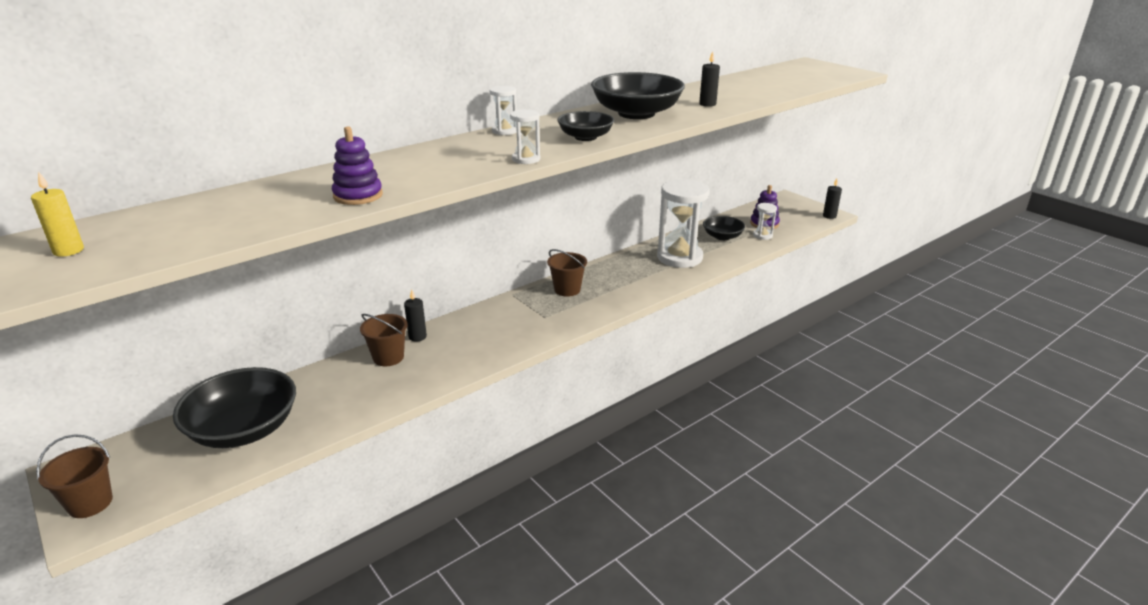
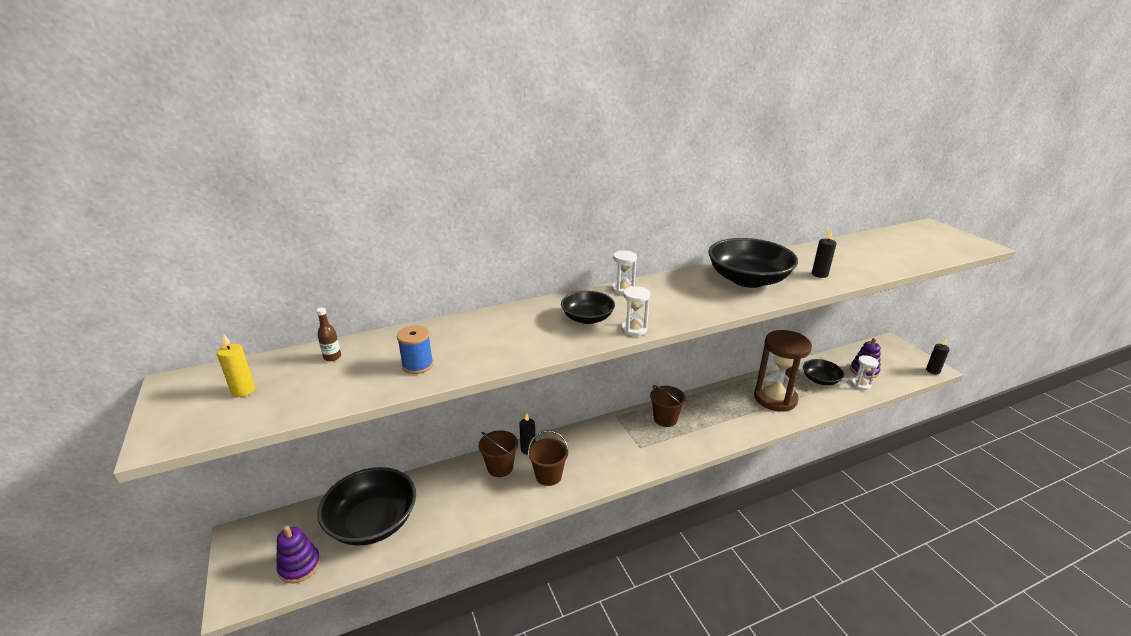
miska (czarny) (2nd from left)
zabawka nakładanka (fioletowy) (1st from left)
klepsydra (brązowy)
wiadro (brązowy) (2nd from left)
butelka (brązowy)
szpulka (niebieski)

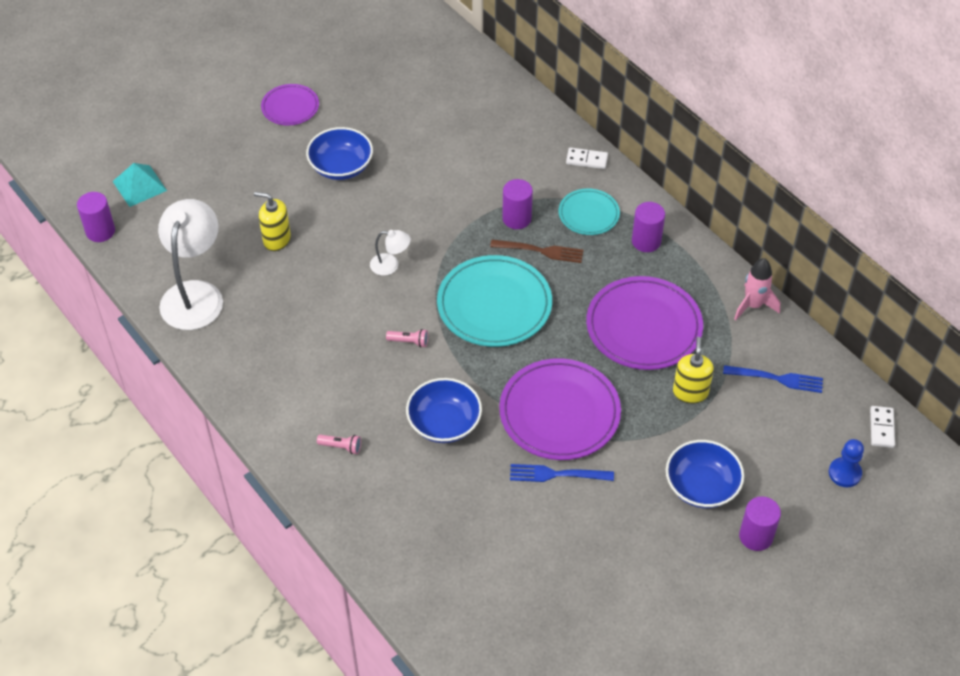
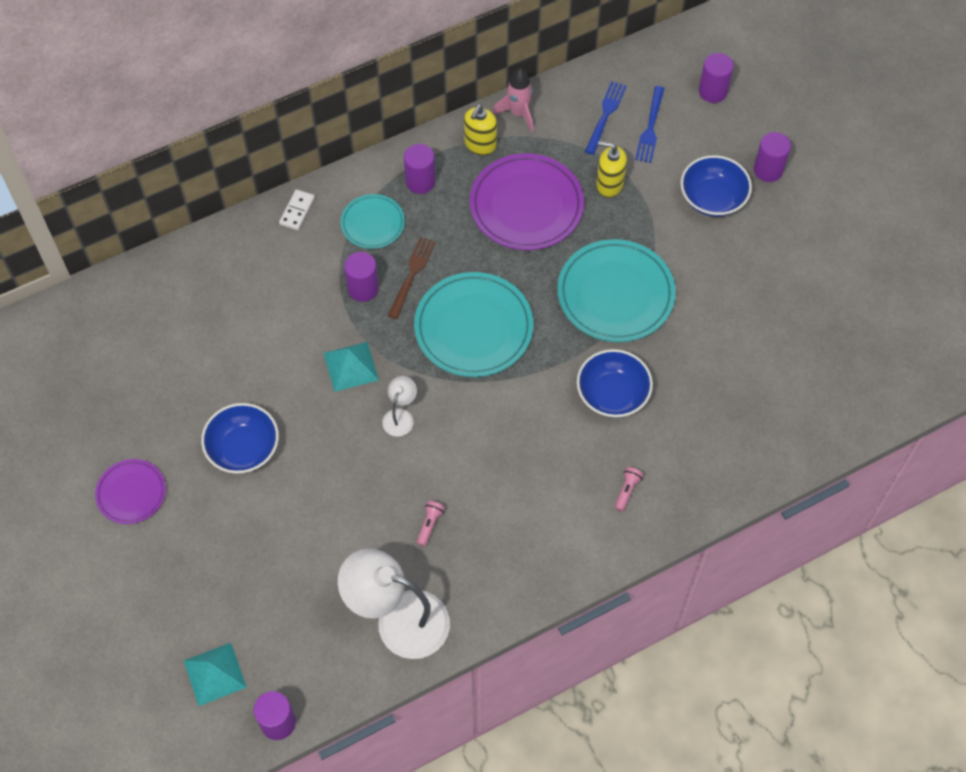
dozownik mydła (żółty) (1st from left)
latarka (różowy) (1st from left)
talerz (turkusowy) (3rd from left)
kostka domina (biały) (2nd from left in the first image)
walec (fioletowy) (4th from left)
widelec (niebieski) (2nd from left)
piramida (turkusowy) (2nd from left)

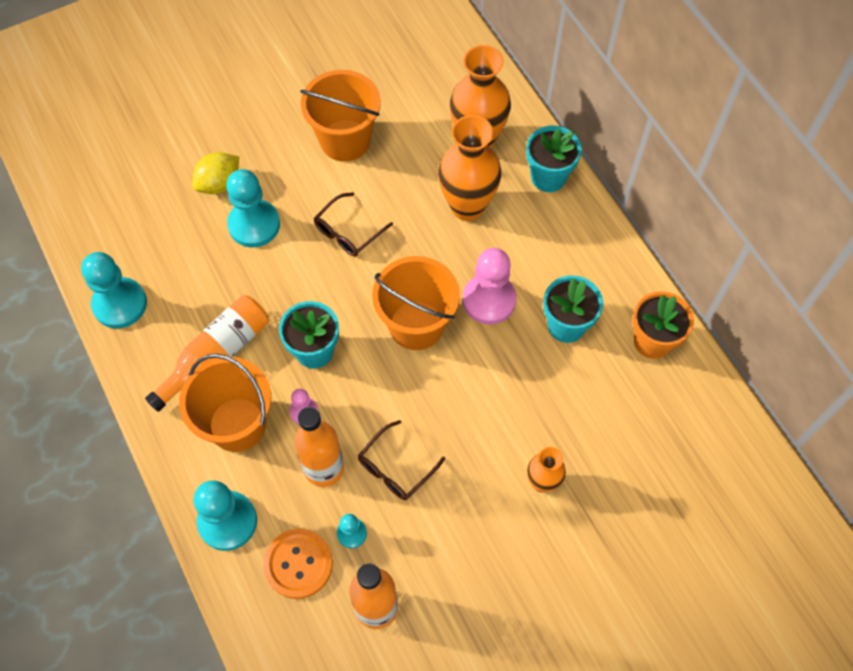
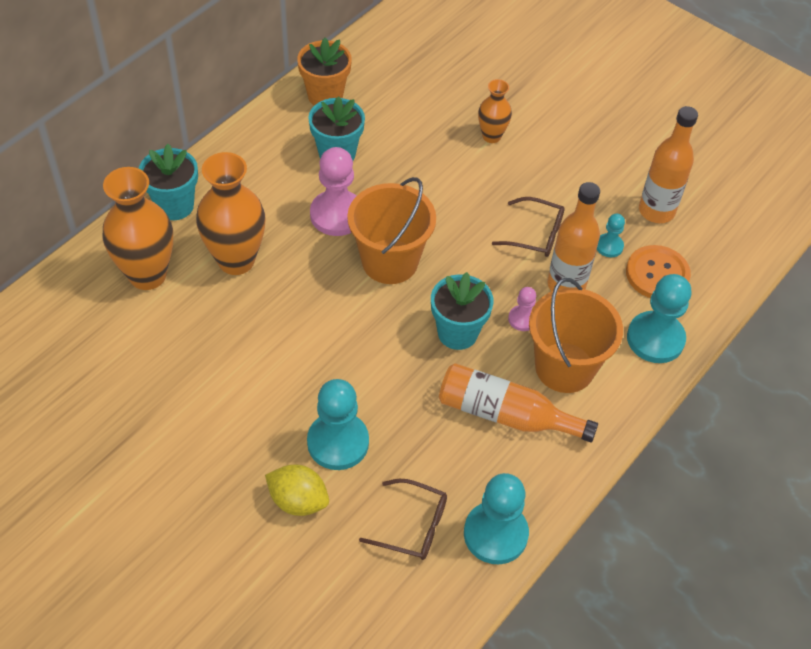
wiadro (pomarańczowy) (2nd from left in the first image)
okulary (brązowy) (1st from left)

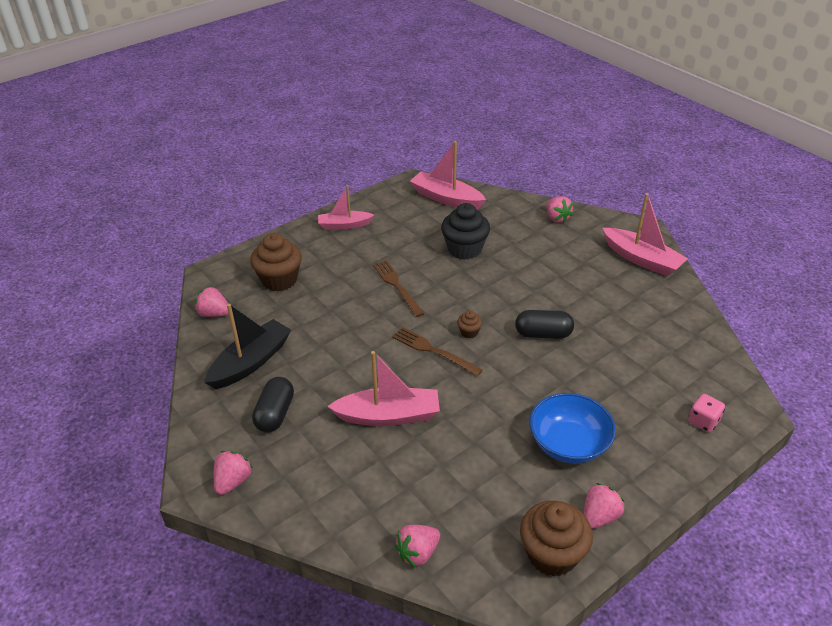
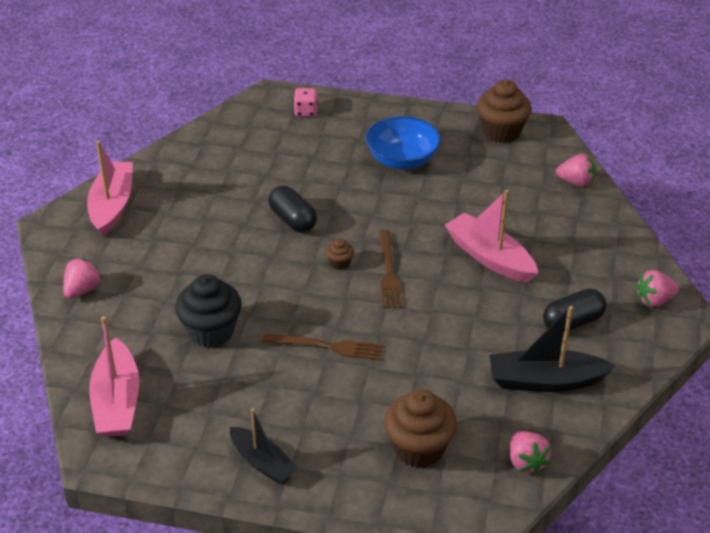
łódka (czarny) (1st from left)
widelec (brązowy) (1st from left)
truskawka (różowy) (5th from left in the first image)

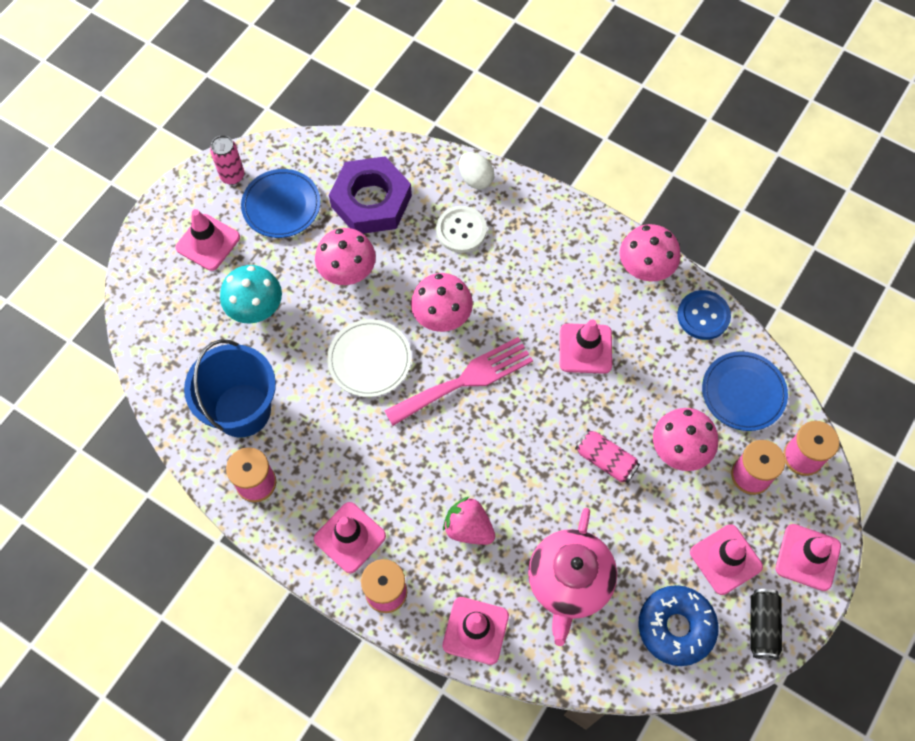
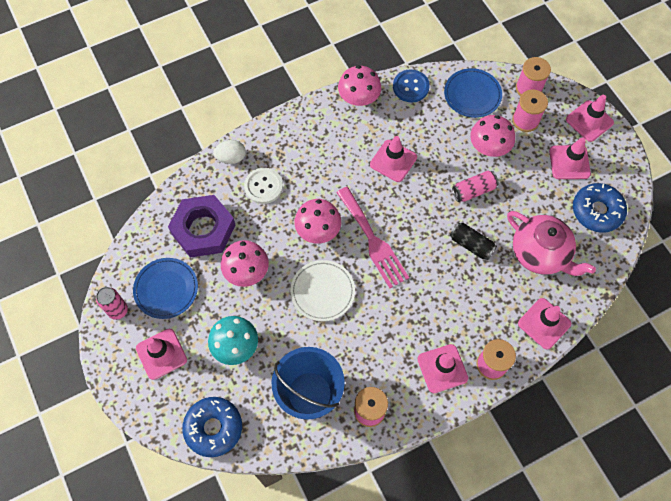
widelec (różowy)
truskawka (różowy)
puszka (czarny)
donut (niebieski) (1st from left)

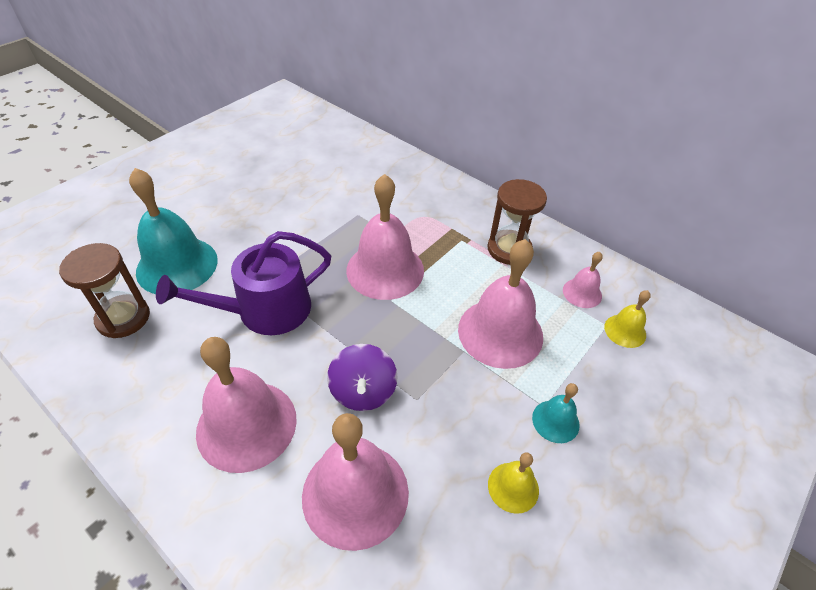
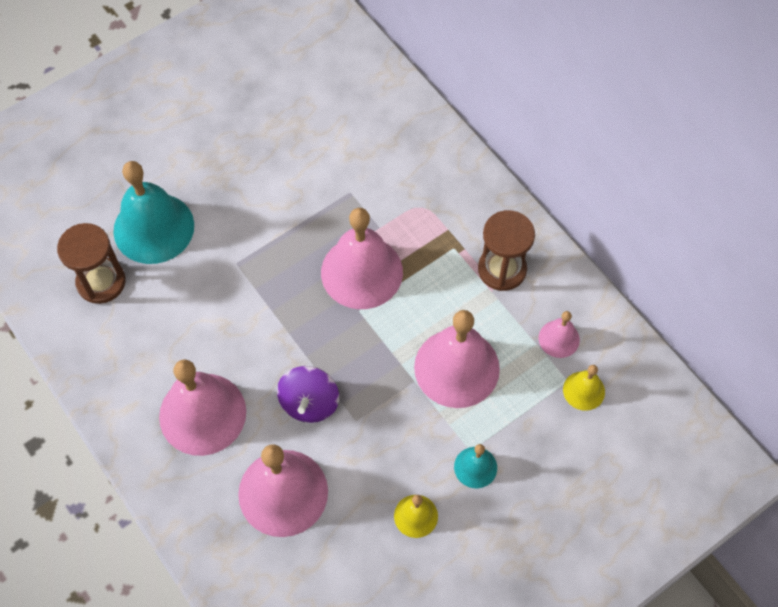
konewka (fioletowy)

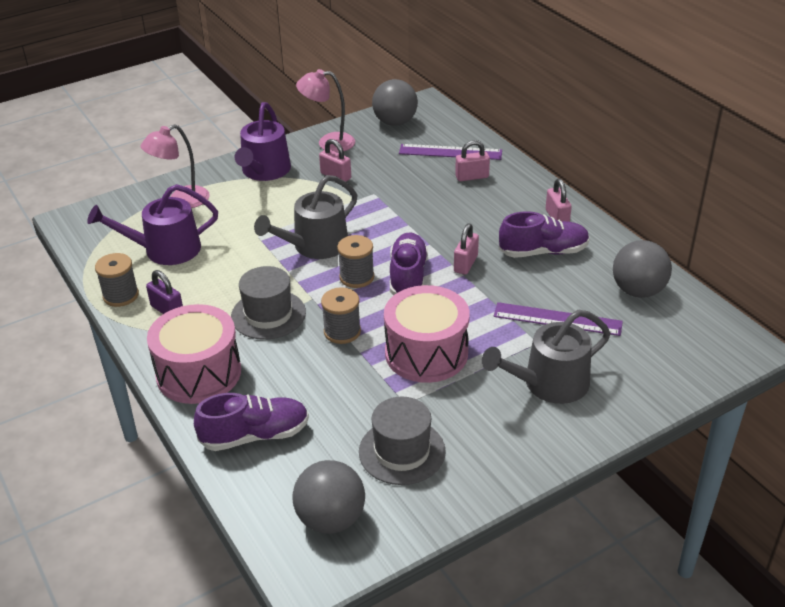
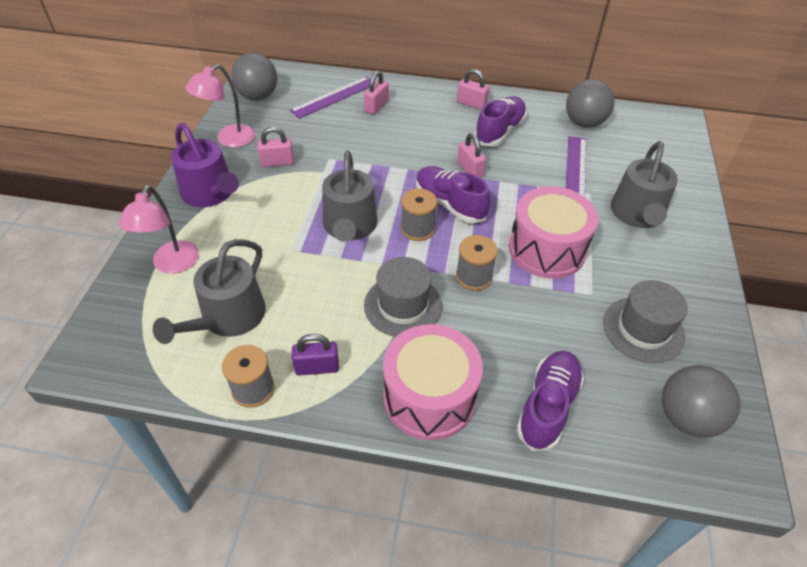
konewka (szary) (1st from left)
linijka (fioletowy) (2nd from left)

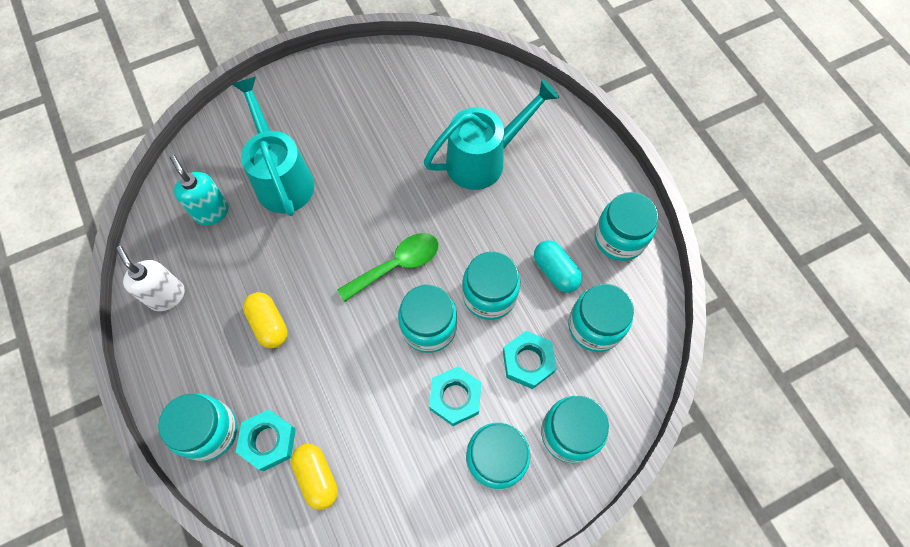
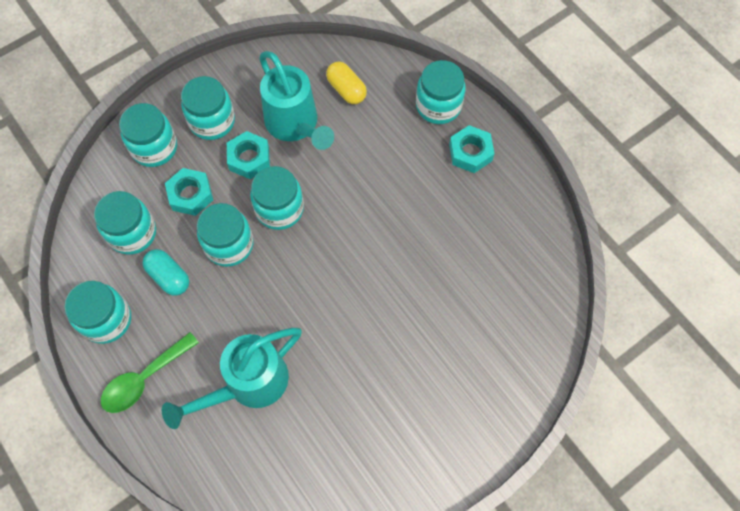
konewka (turkusowy) (2nd from left)
dozownik mydła (turkusowy)
łyżka (zielony)
dozownik mydła (biały)
kapsułka (żółty) (1st from left in the first image)
nakrętka (turkusowy) (3rd from left)

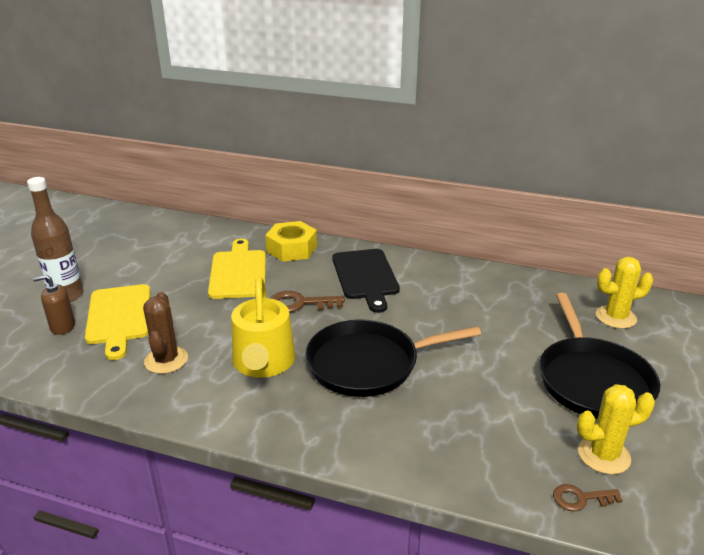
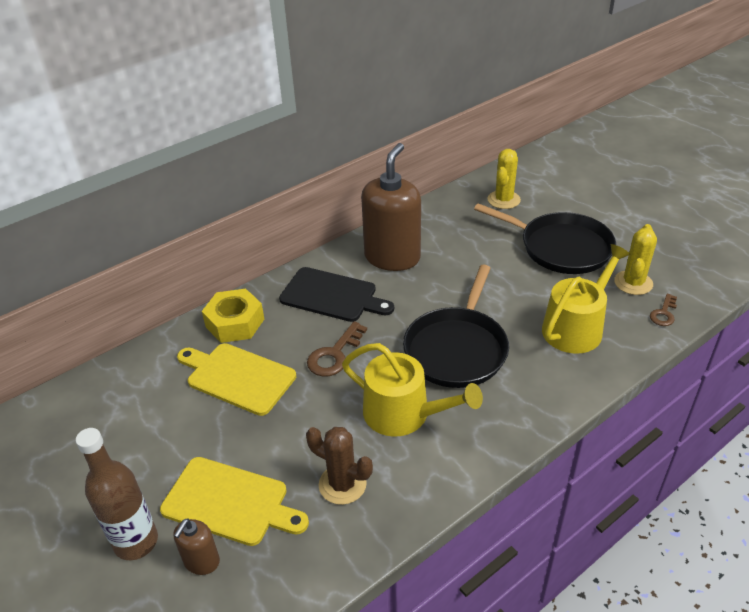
dozownik mydła (brązowy) (2nd from left)
konewka (żółty) (2nd from left)

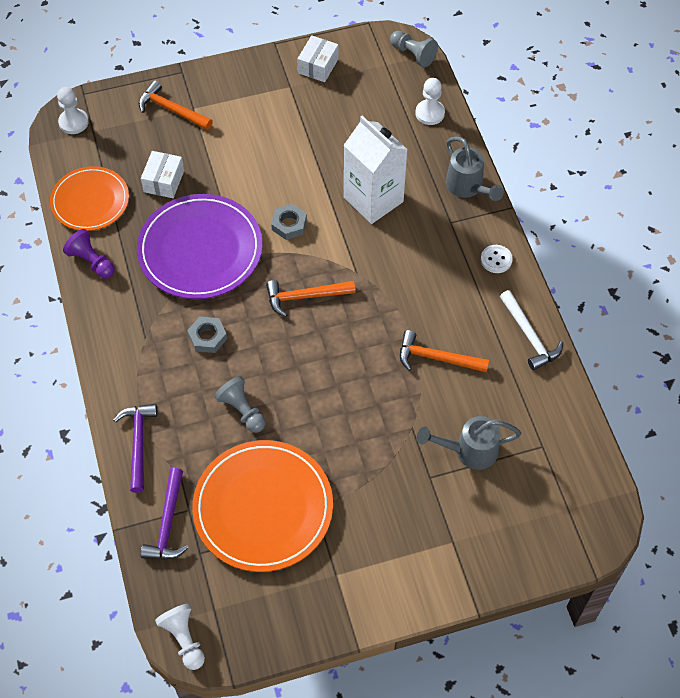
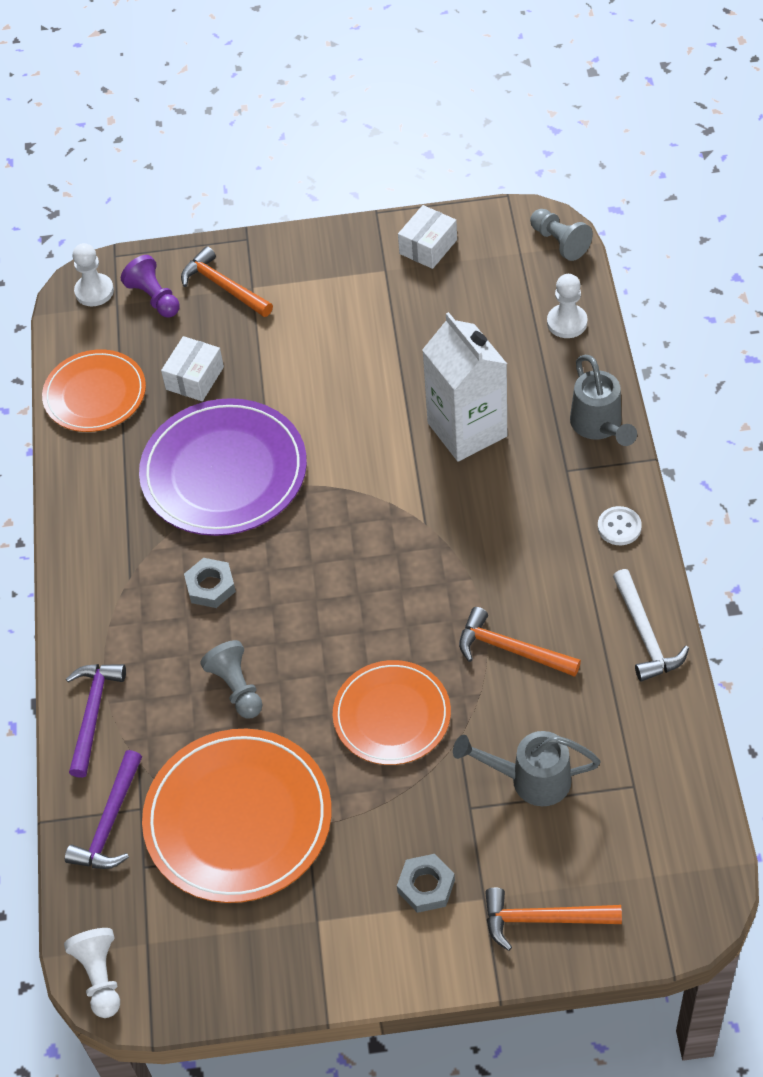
nakrętka (szary) (2nd from left)
pionek (fioletowy)
młotek (pomarańczowy) (3rd from left)
talerz (pomarańczowy) (3rd from left)

